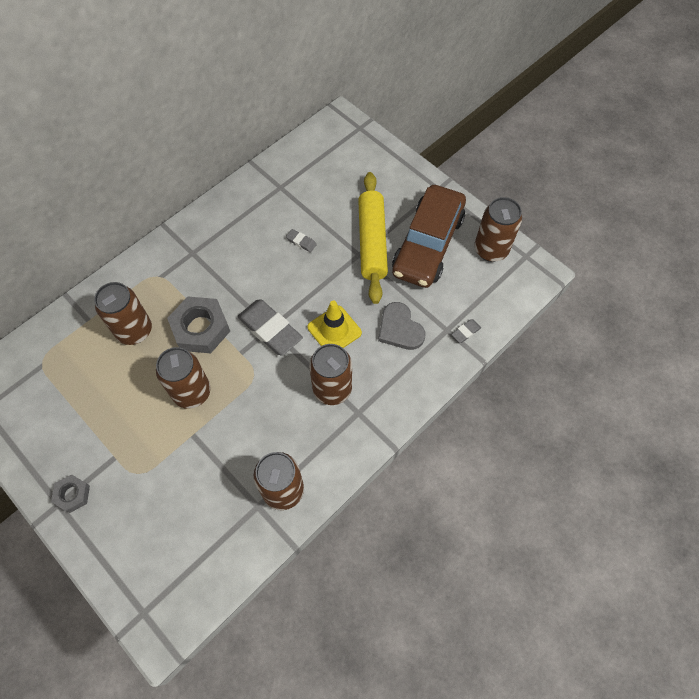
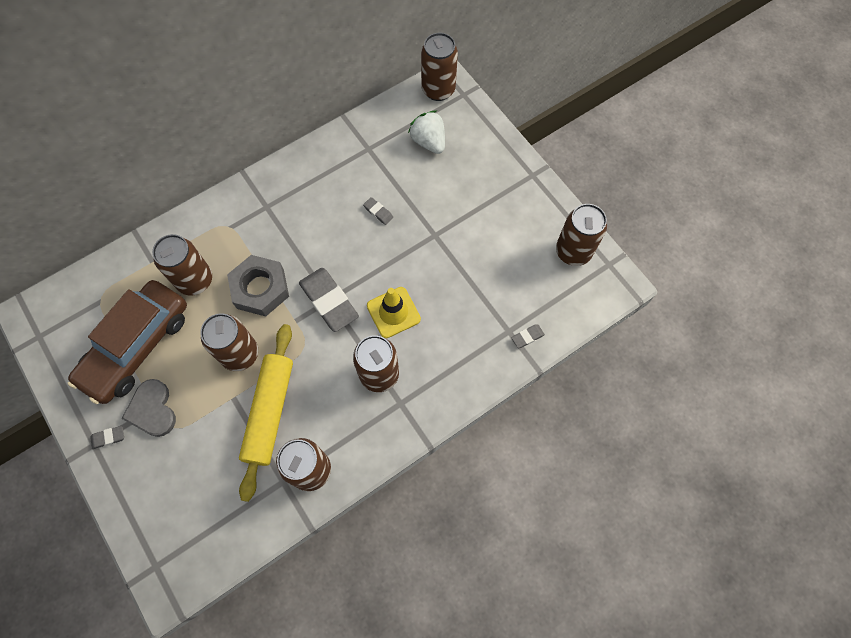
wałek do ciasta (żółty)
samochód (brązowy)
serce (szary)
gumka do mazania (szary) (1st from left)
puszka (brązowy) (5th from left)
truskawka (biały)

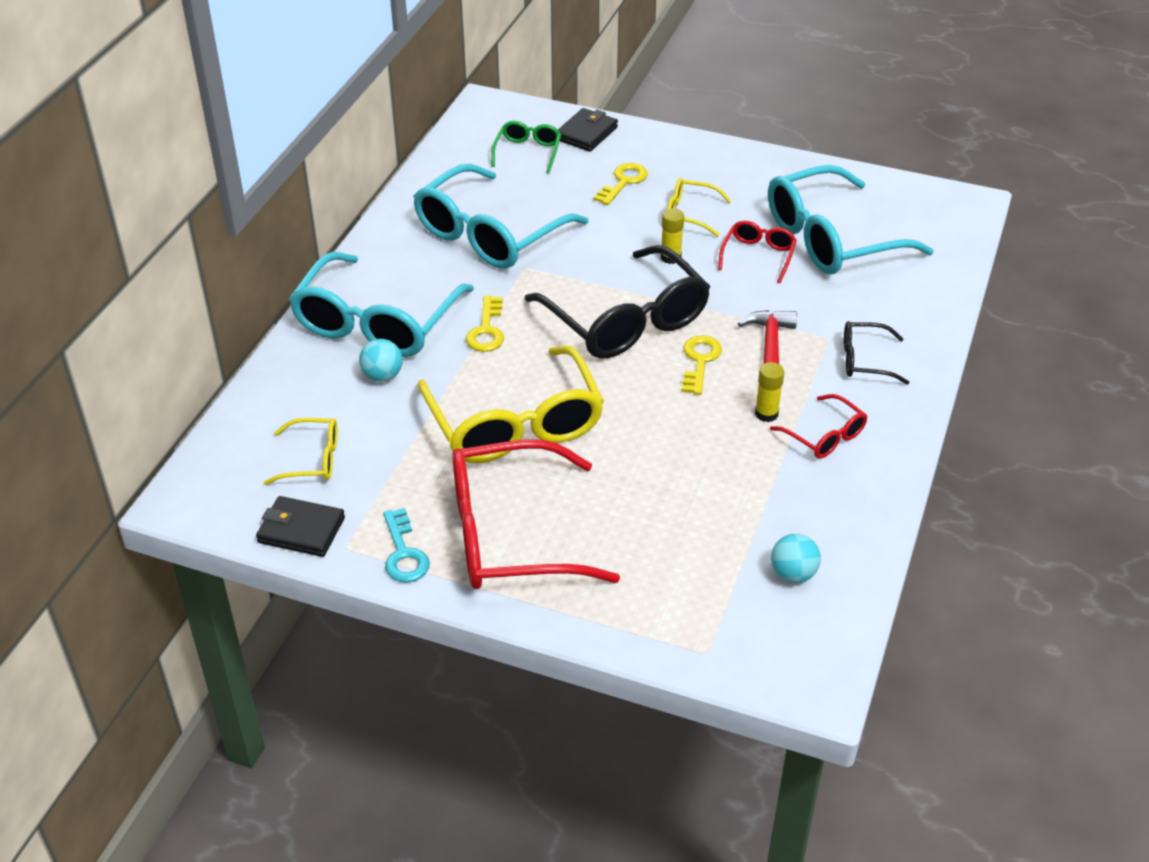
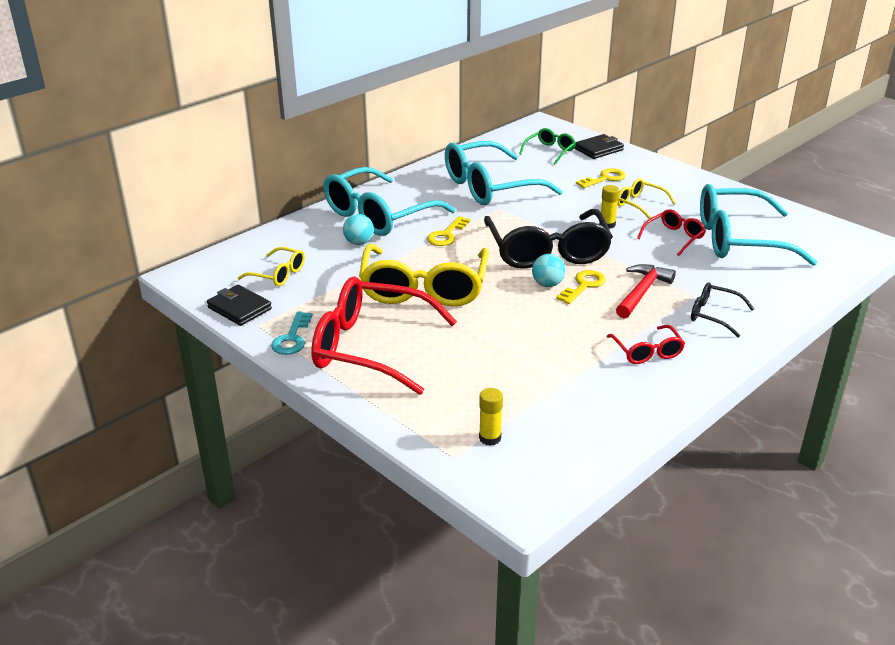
klej w sztyfcie (żółty) (1st from left)
piłka (turkusowy) (2nd from left)

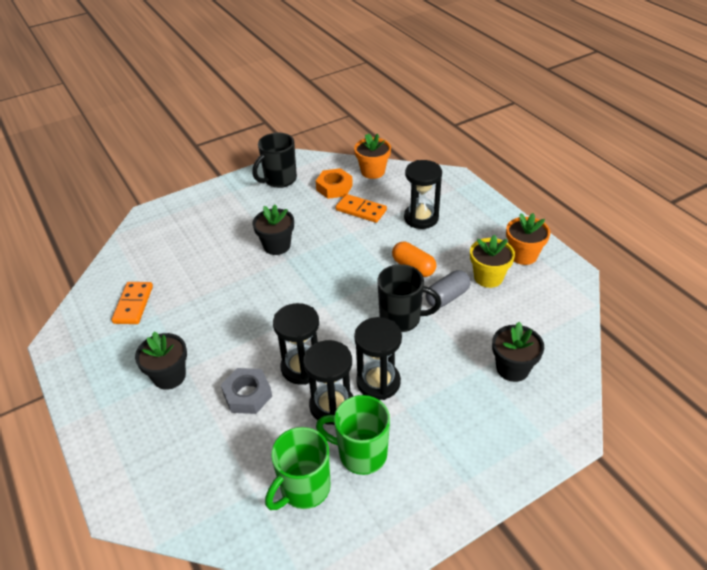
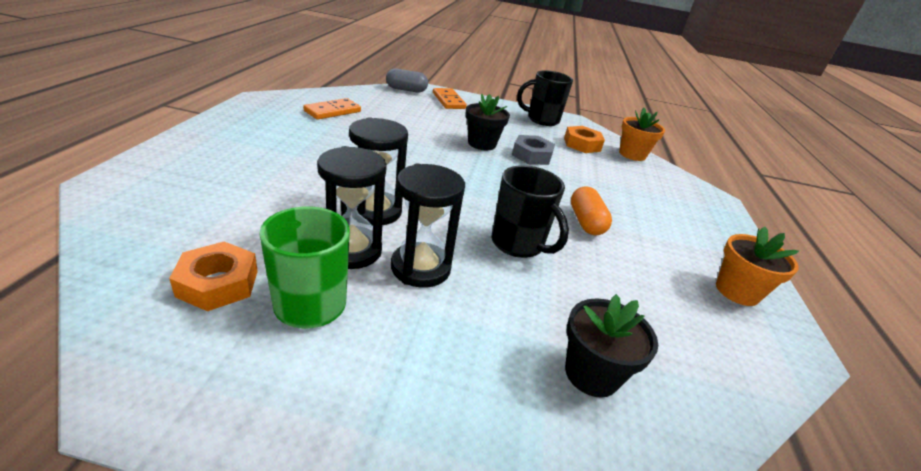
klepsydra (czarny) (4th from left in the first image)
kostka domina (pomarańczowy) (2nd from left)
doniczka (żółty)
kapsułka (szary)
doniczka (czarny) (1st from left in the first image)
nakrętka (szary)
nakrętka (pomarańczowy) (1st from left)

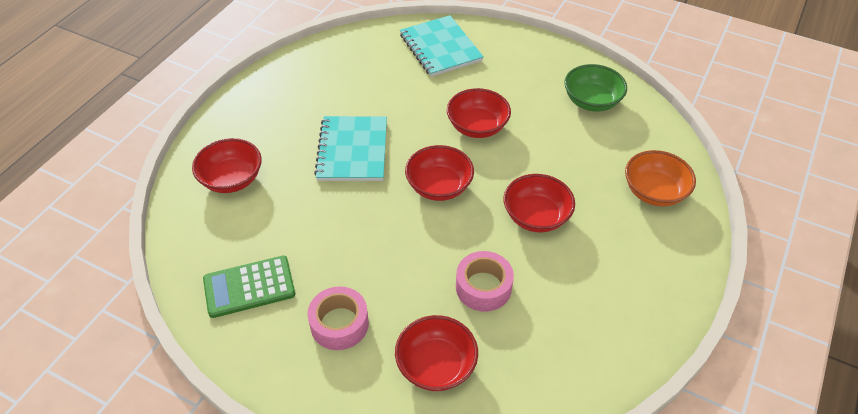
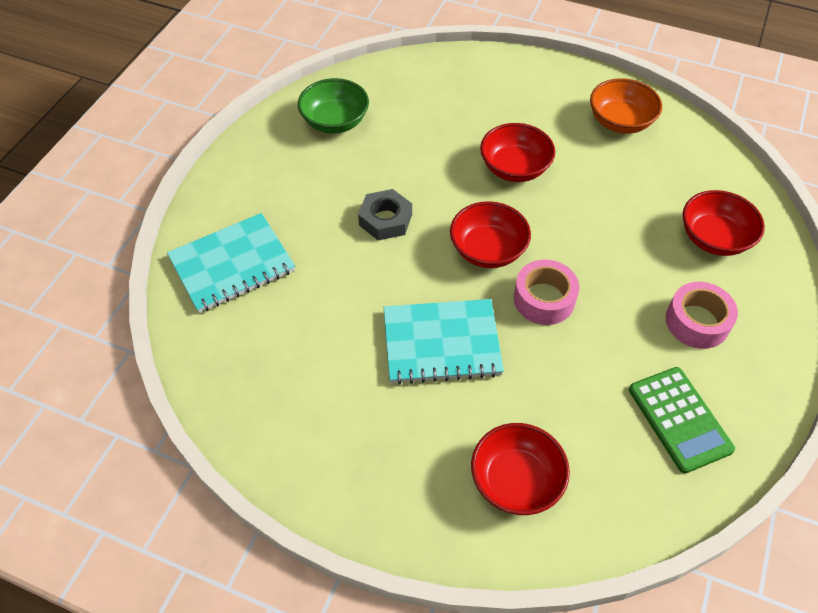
nakrętka (szary)
miska (pomarańczowy)
taśma klejąca (różowy) (1st from left)

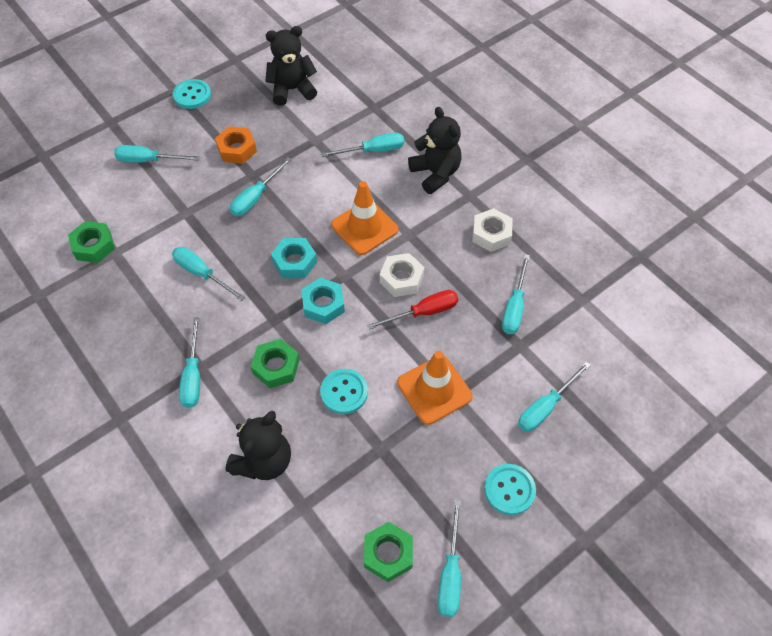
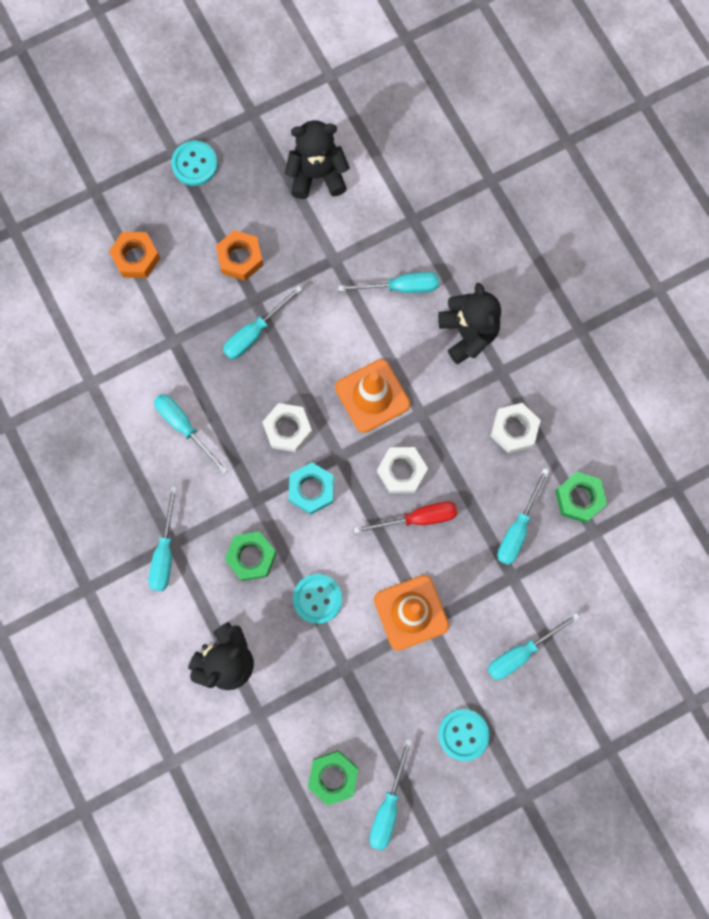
nakrętka (pomarańczowy) (1st from left)
nakrętka (zielony) (3rd from left)
nakrętka (biały) (1st from left)

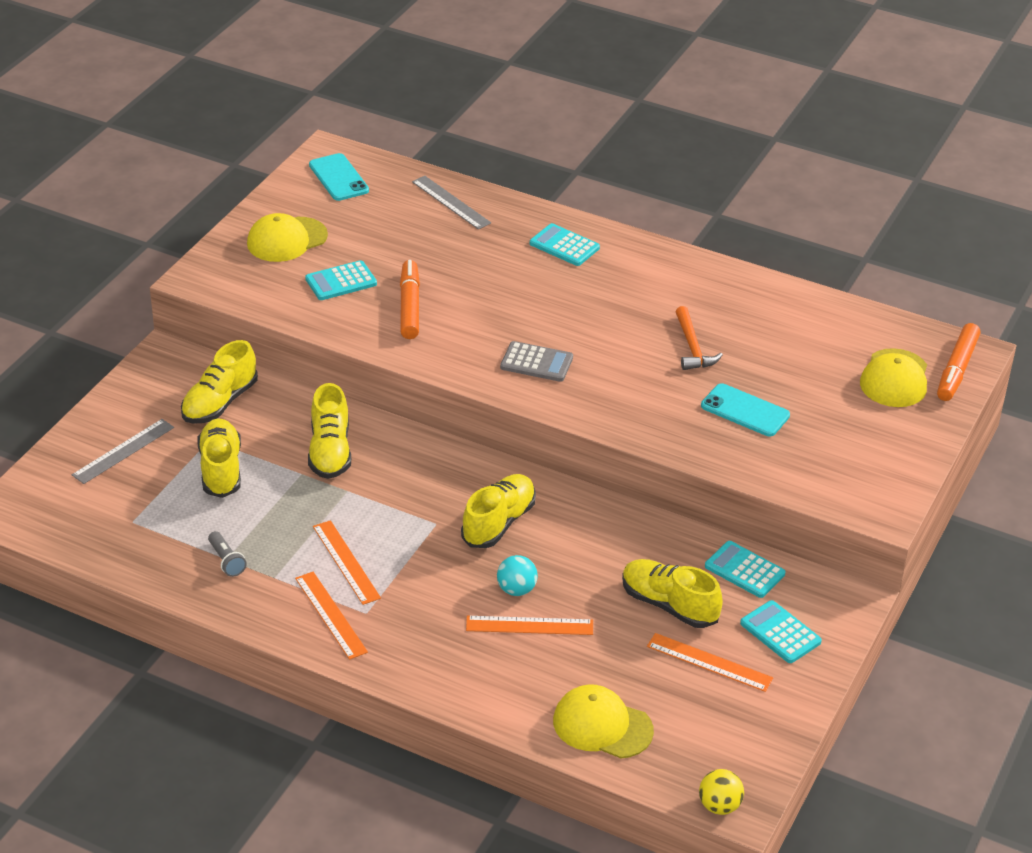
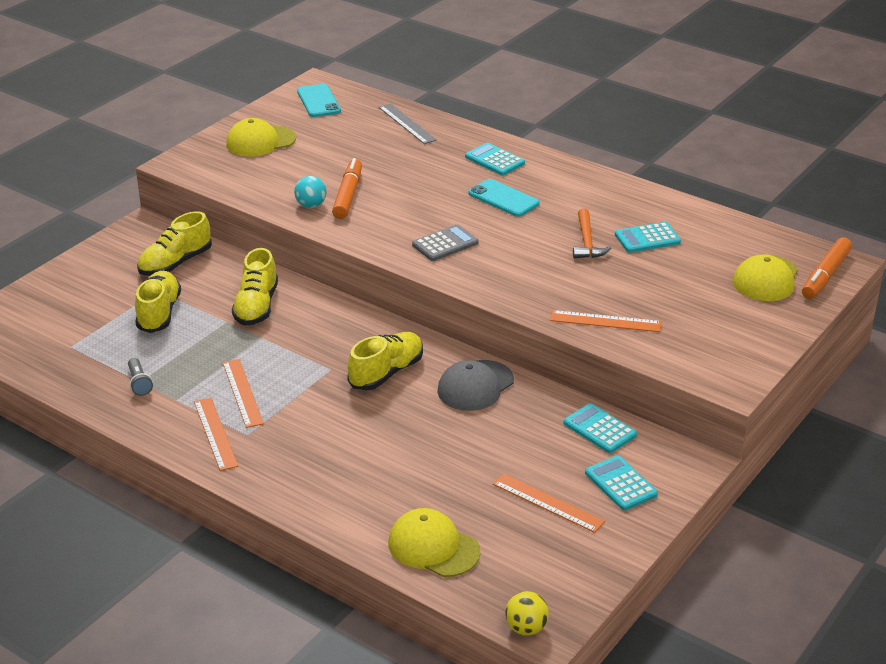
kalkulator (turkusowy) (4th from left)
kalkulator (szary)
telefon (turkusowy) (2nd from left)
linijka (szary) (1st from left in the first image)
piłka (turkusowy)
but (żółty) (5th from left in the first image)
linijka (pomarańczowy) (4th from left)
czapka (szary)

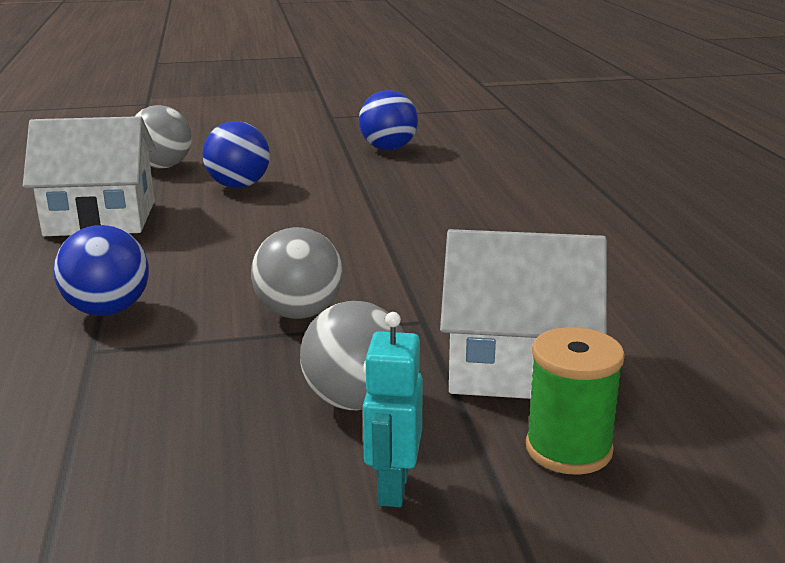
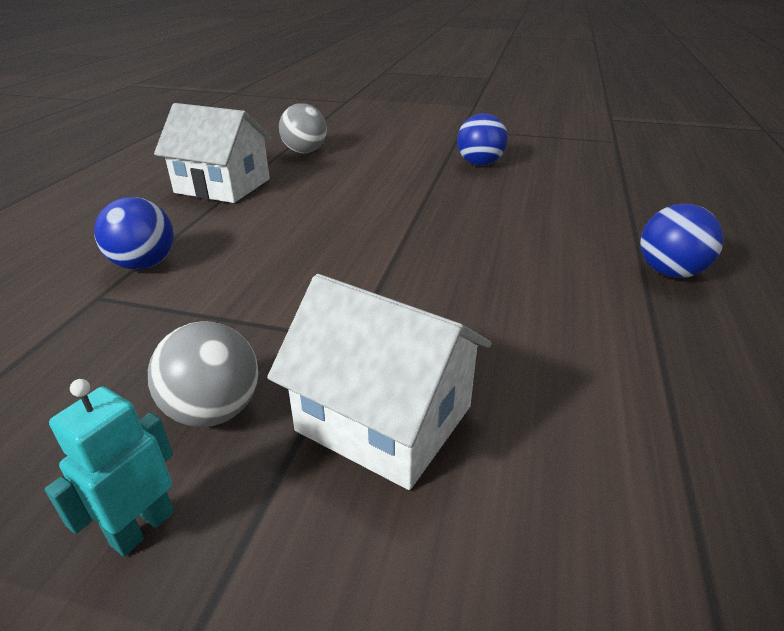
piłka (niebieski) (3rd from left)
piłka (szary) (2nd from left in the first image)
szpulka (zielony)

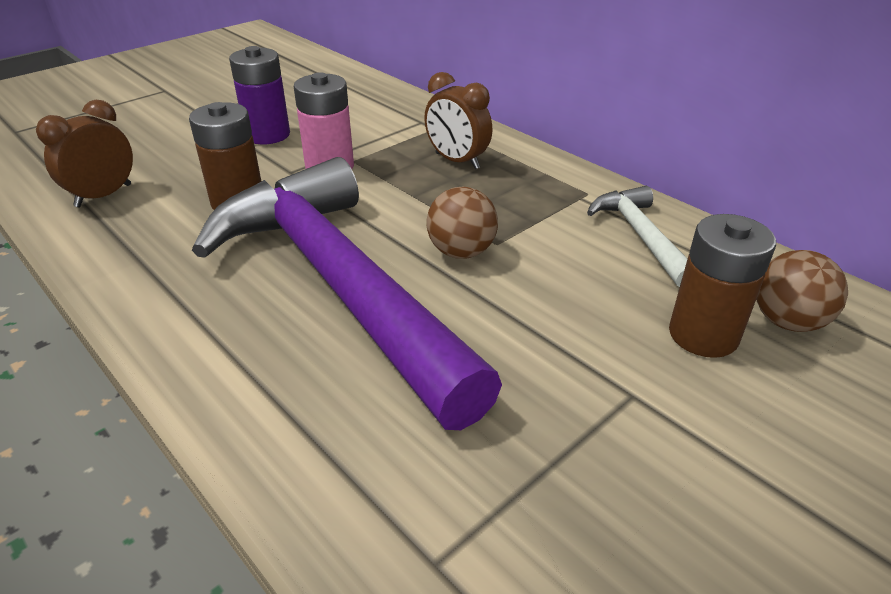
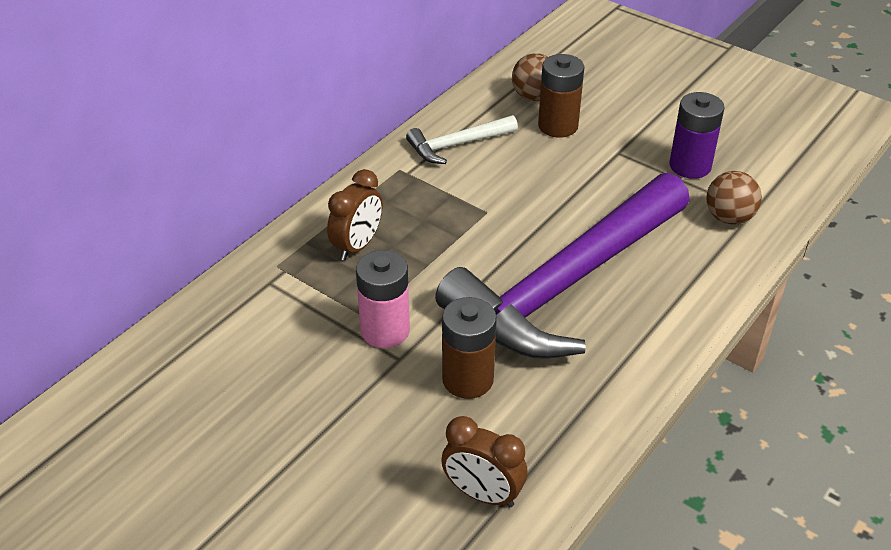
bateria (fioletowy)
piłka (brązowy) (2nd from left)

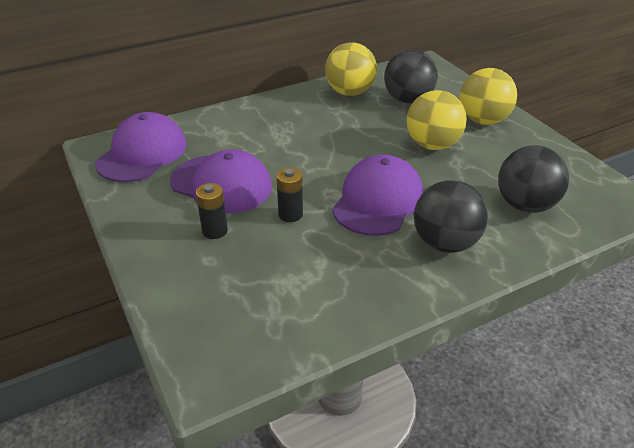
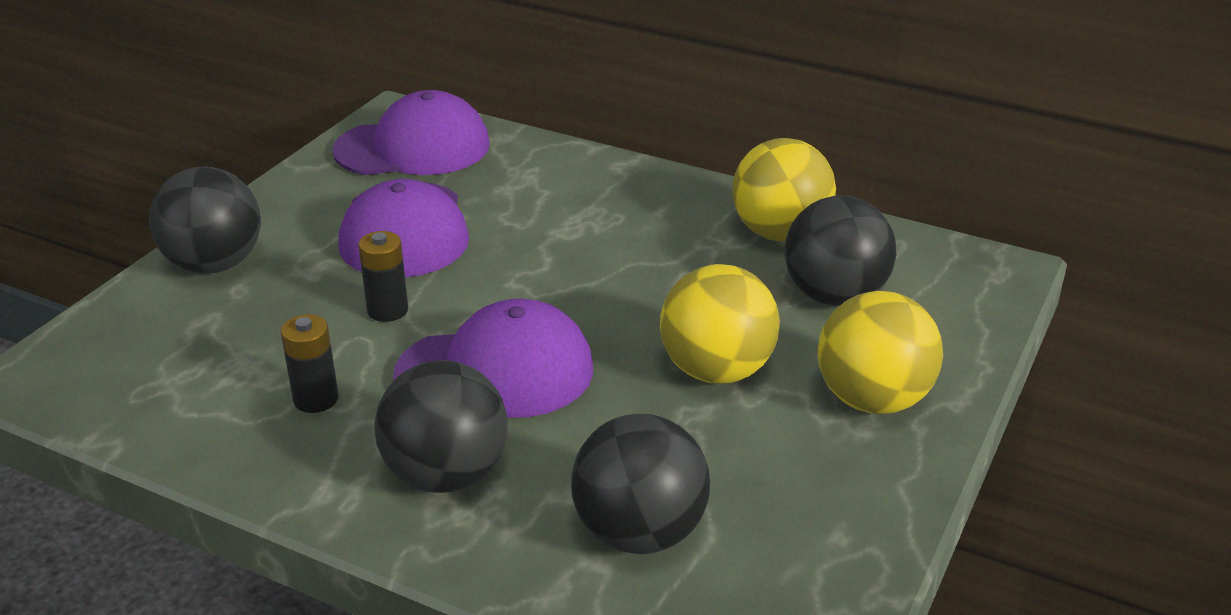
bateria (czarny) (1st from left)
piłka (czarny) (1st from left)

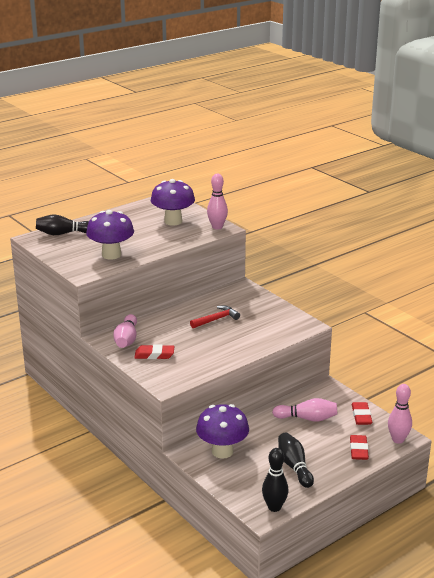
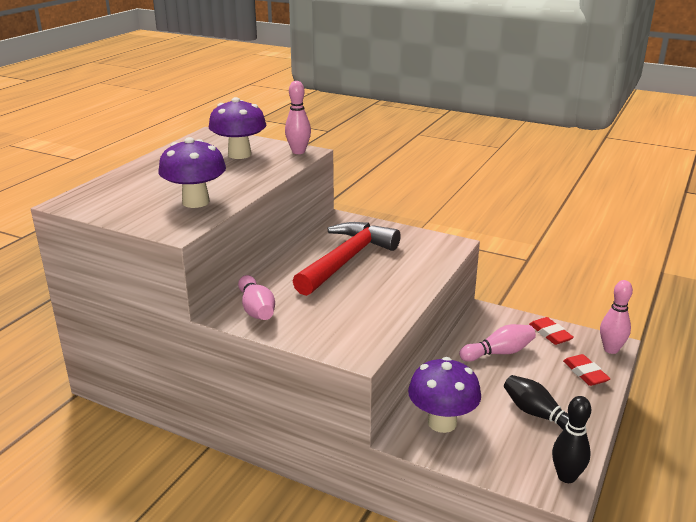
kręgiel (czarny) (1st from left in the first image)
młotek (czerwony)
gumka do mazania (czerwony) (1st from left in the first image)

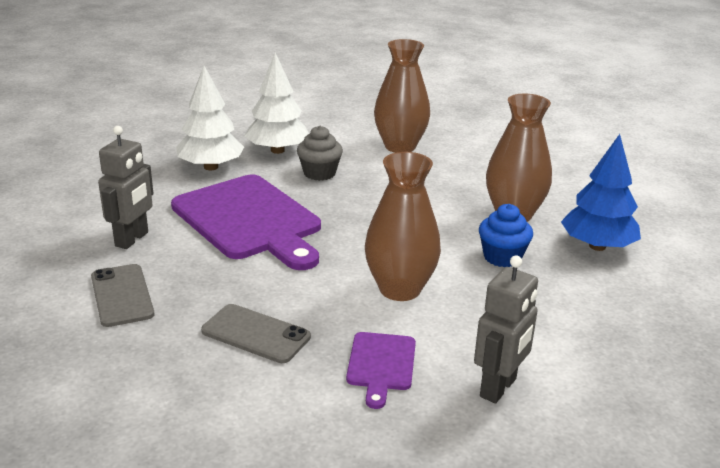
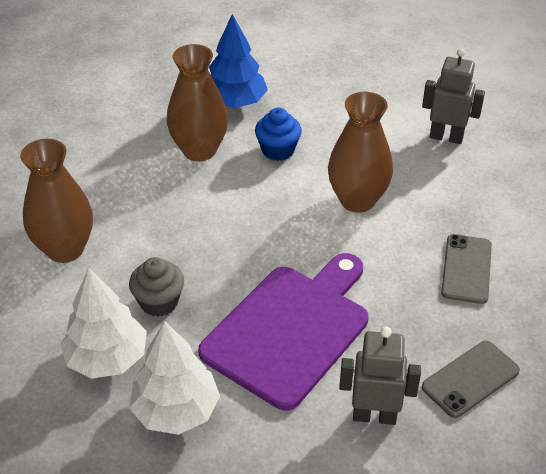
deska do krojenia (fioletowy) (2nd from left in the first image)

